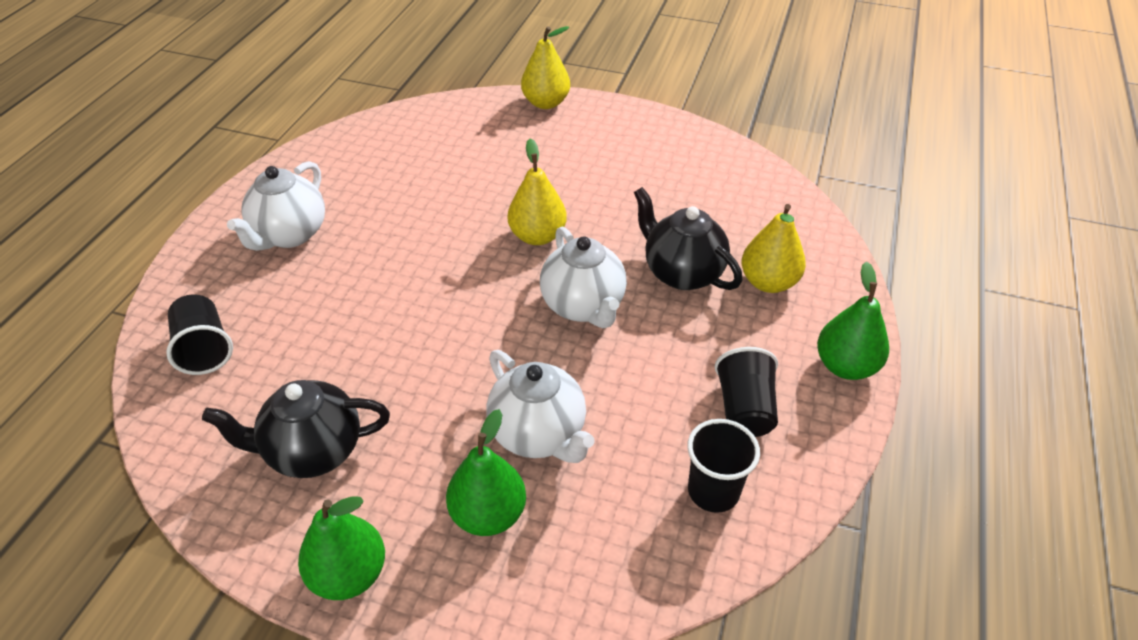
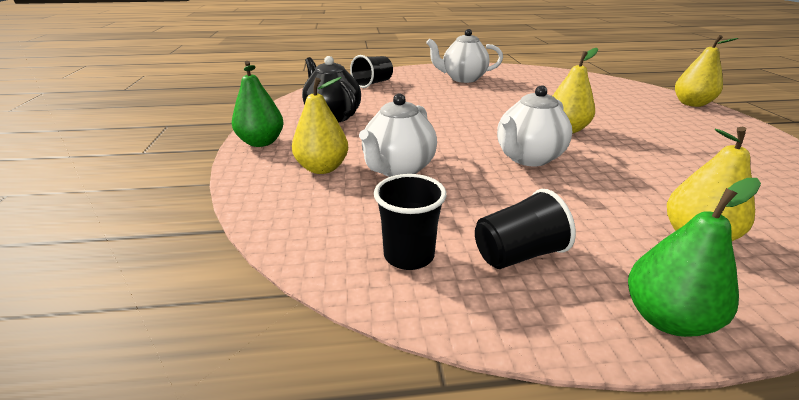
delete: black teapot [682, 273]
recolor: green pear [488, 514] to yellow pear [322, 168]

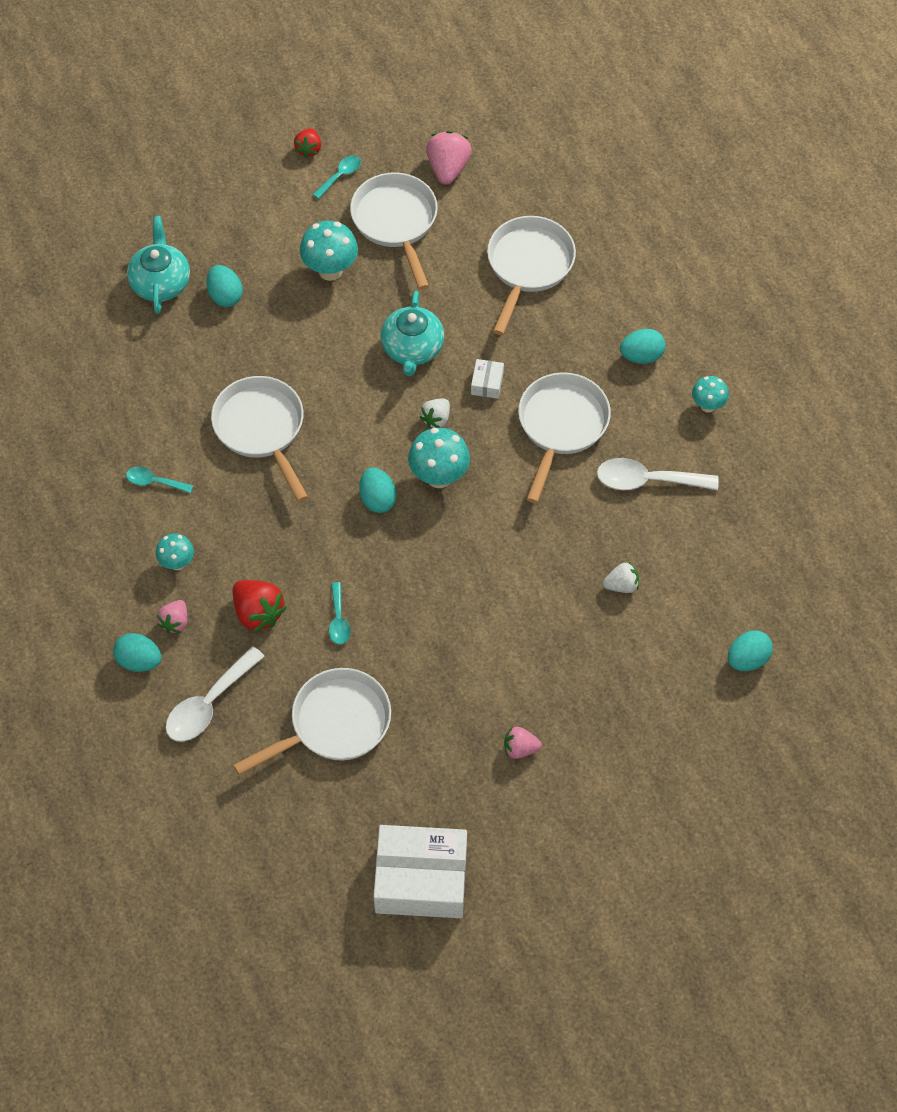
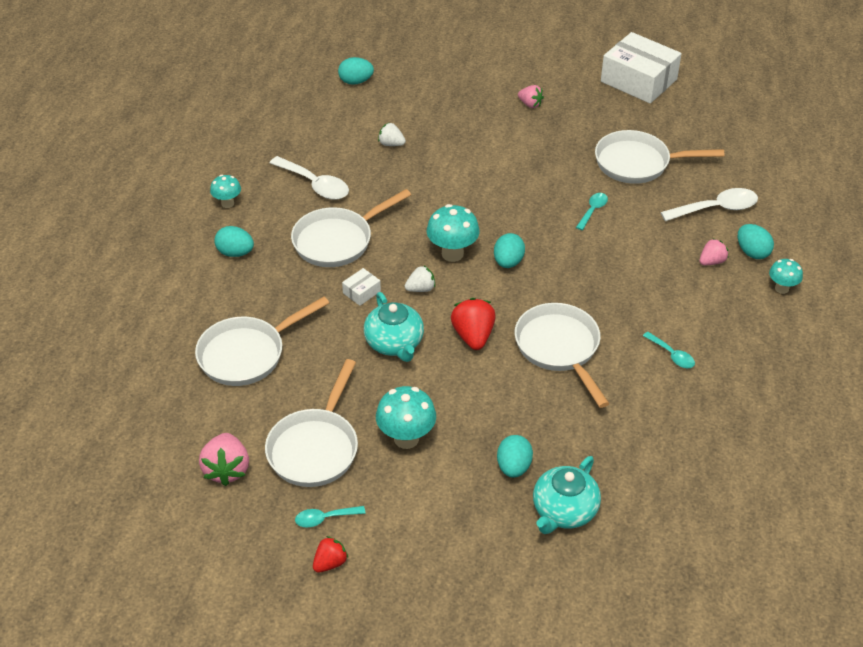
move: turquoise mushroom [177, 563] to [781, 288]; red strawberry [258, 613] to [473, 336]
rotate: white pan [262, 429] = [559, 348] 150 degrees clockwise; turquoise teapot [412, 349] = [394, 343] 120 degrees clockwise; pink strawberry [448, 168] = [227, 469] 45 degrees counterclockwise

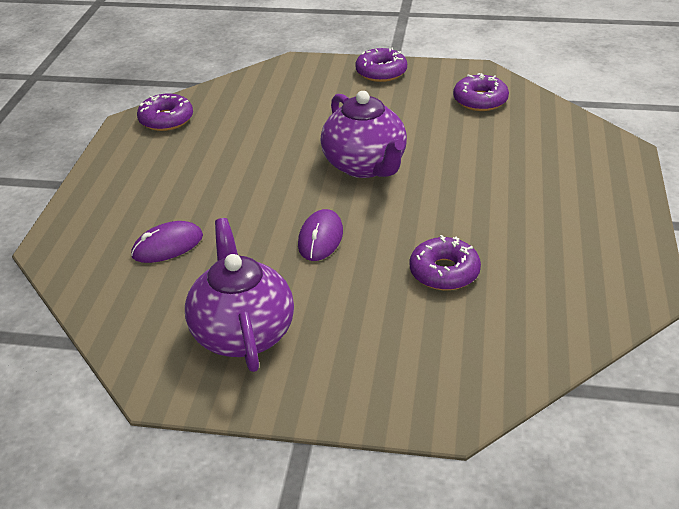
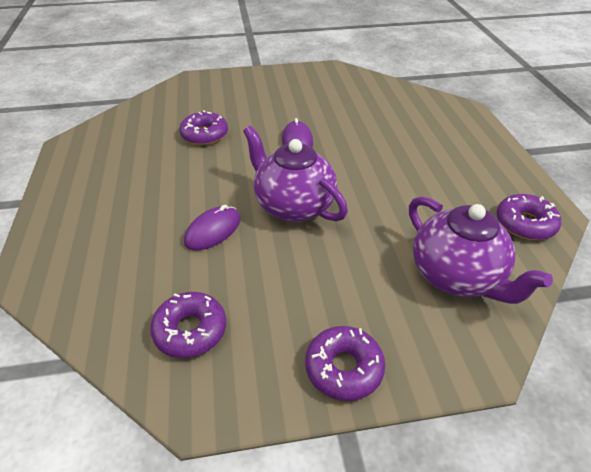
move: purple mouse [167, 246] to [213, 230]; purple teapot [242, 333] to [456, 276]

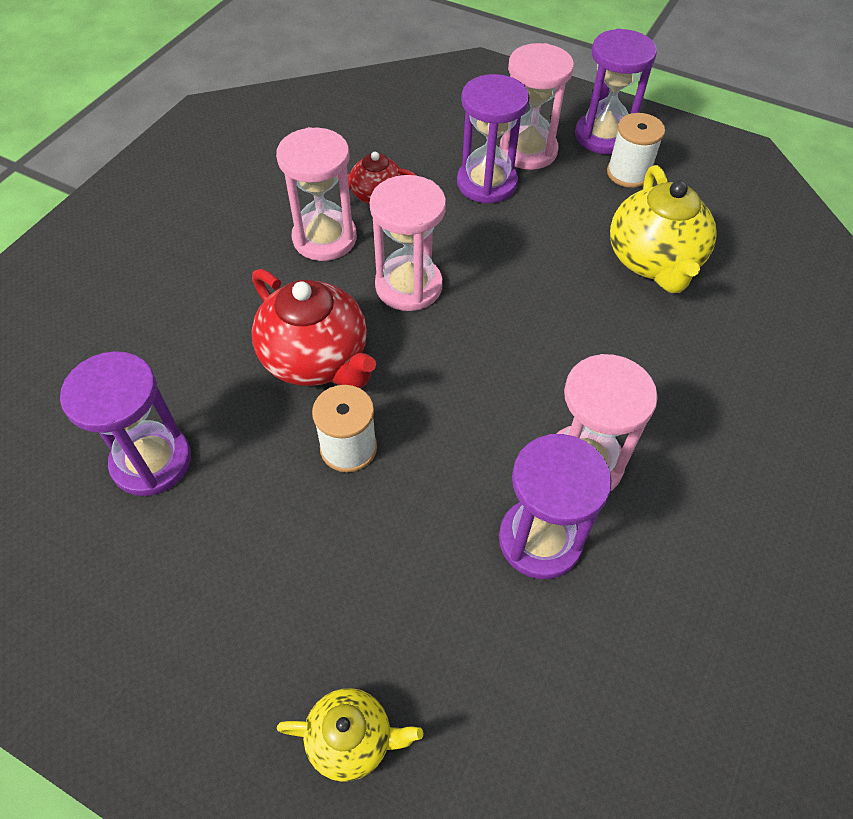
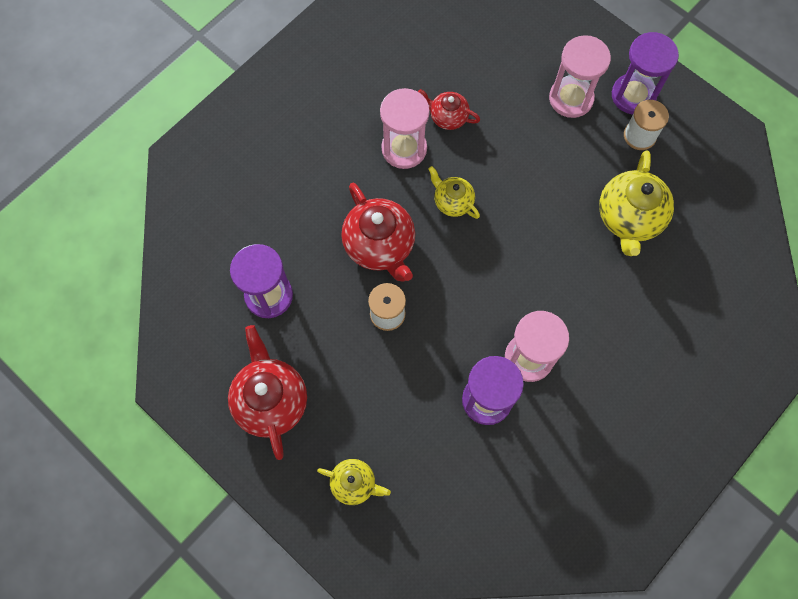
delete: purple hourglass [486, 183]
insert: red teapot [271, 400]
replace: pink hourglass [408, 286] to yellow teapot [452, 202]

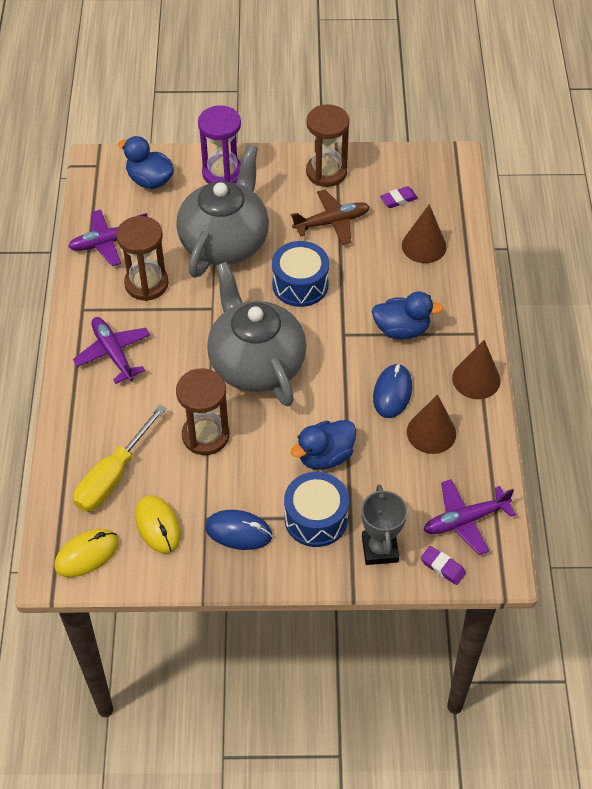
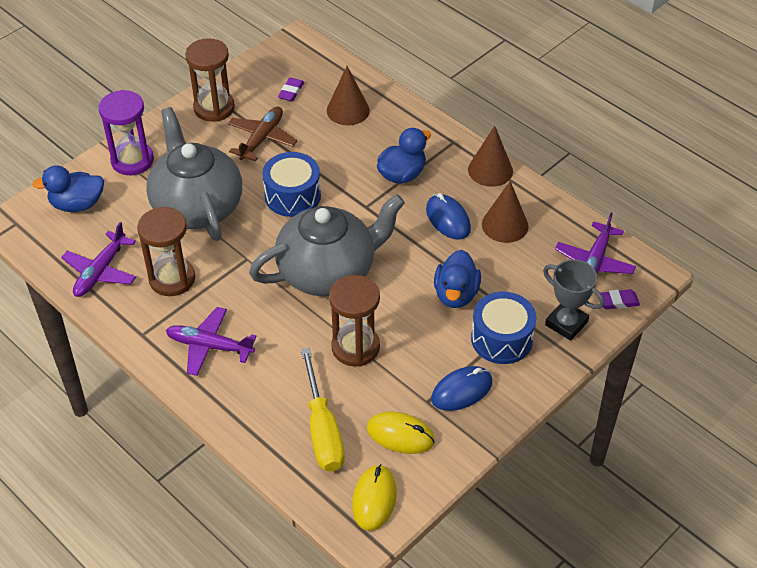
rotate: grey teapot [256, 363] = [328, 271] 135 degrees clockwise

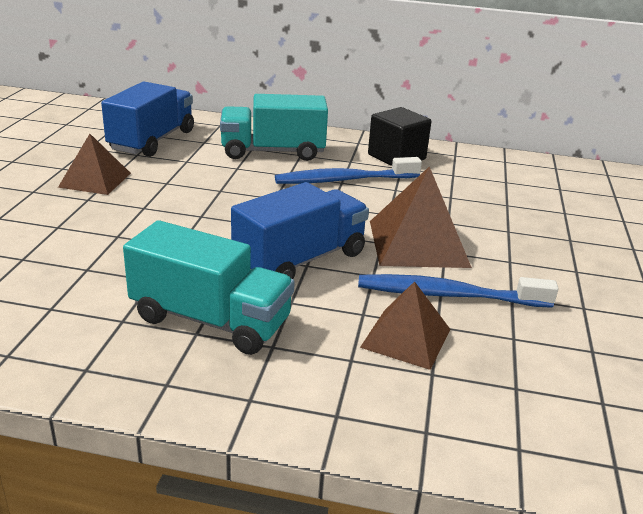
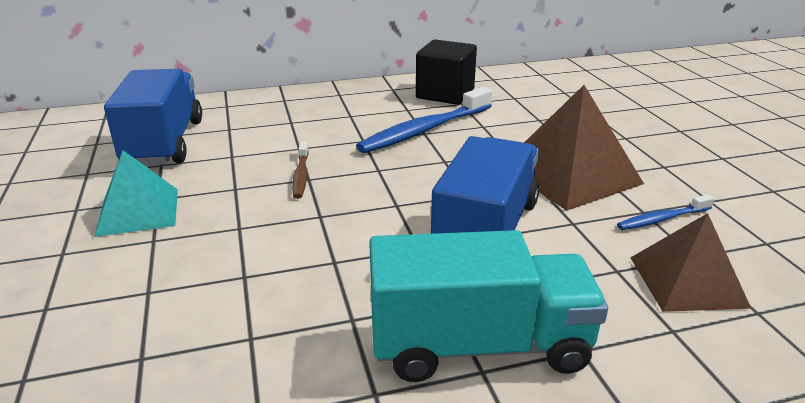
delete: turquoise truck [273, 152]
insert: brown toothbrush [301, 175]
recolor: brown pyramid [95, 180] to turquoise pyramid [138, 211]
resize: blue toothbrush [449, 295] = [662, 219] x0.51

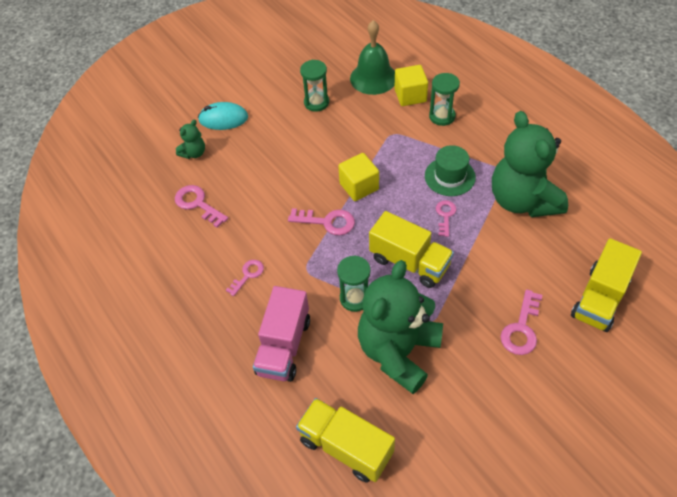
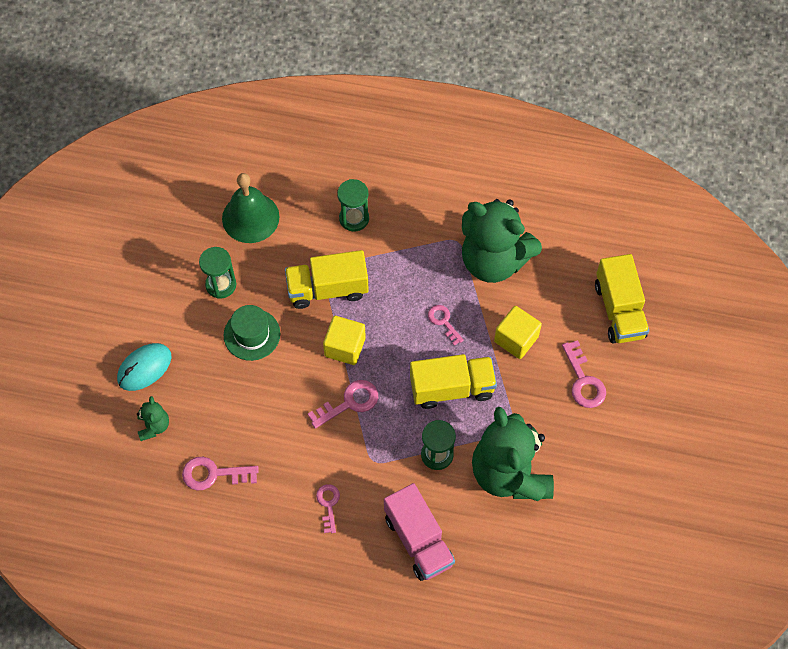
move: yellow truck [346, 447] to [327, 289]; yellow cube [410, 95] to [516, 339]; green hat [449, 176] to [252, 334]

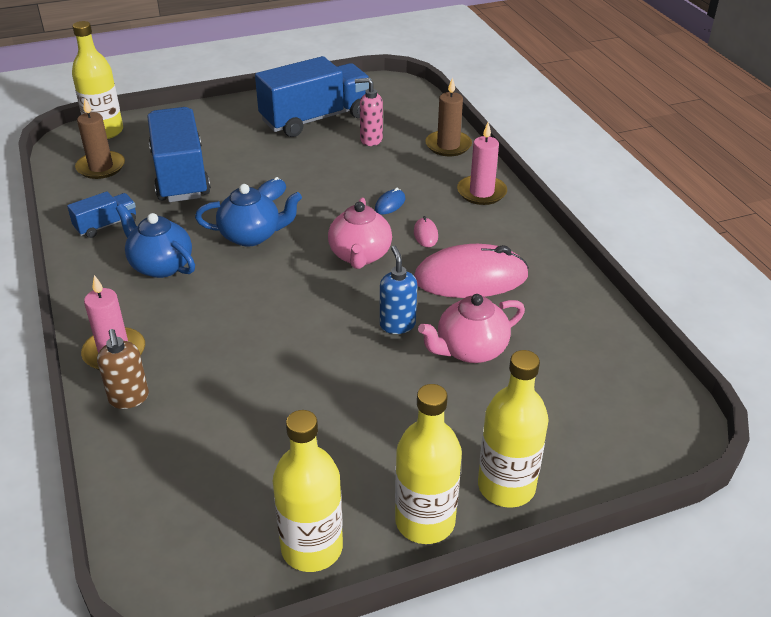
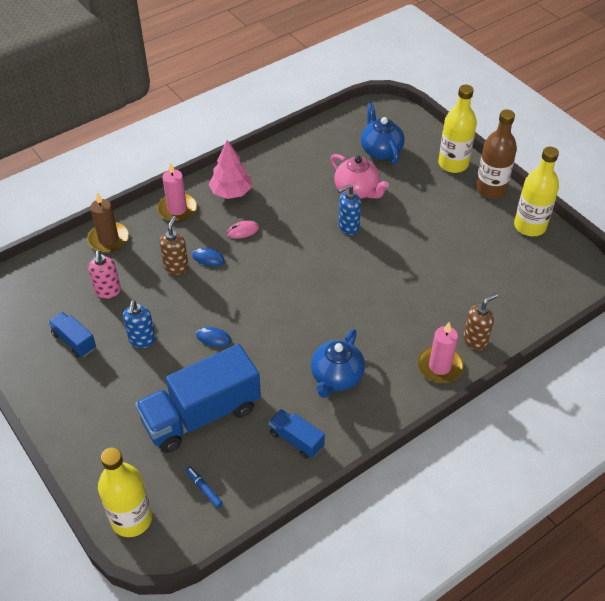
delete: pink teapot [360, 256]; pink mouse [471, 278]
insert: blue soap dispenser [142, 340]; brown soap dispenser [176, 267]; pink tree [231, 192]
move: blue teapot [251, 236] to [380, 150]
replace: brown candle [101, 167] to blue marker [204, 489]
recolor: yellow bottle [425, 521] to brown bottle [490, 189]
resize: blue truck [316, 119] = [74, 341] x0.47

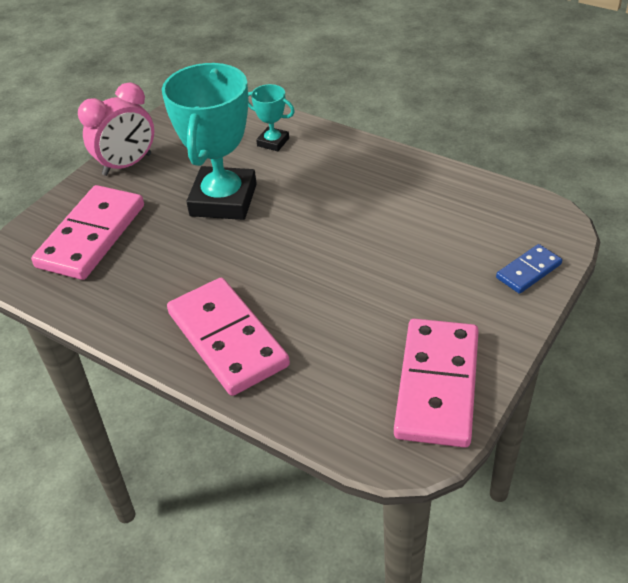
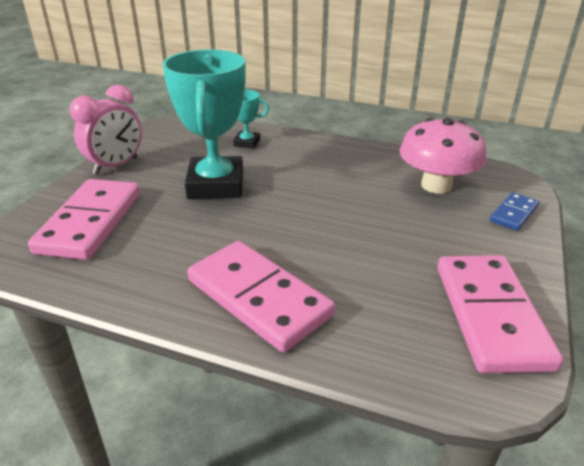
insert: pink mushroom [436, 185]

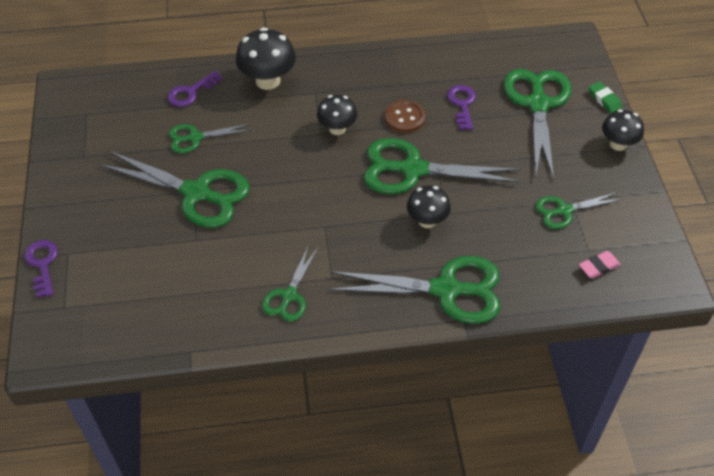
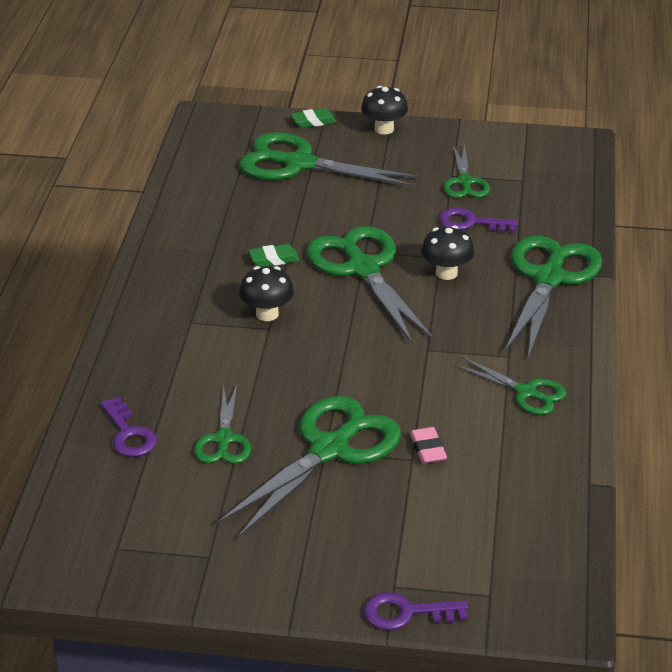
delete: black mushroom [268, 81]
move: purple key [462, 104] to [471, 222]; pink eraser [599, 267] to [428, 449]
replace: brown button [404, 118] to green eraser [274, 259]
rotate: green scissors [412, 169] = [363, 269] 135 degrees clockwise

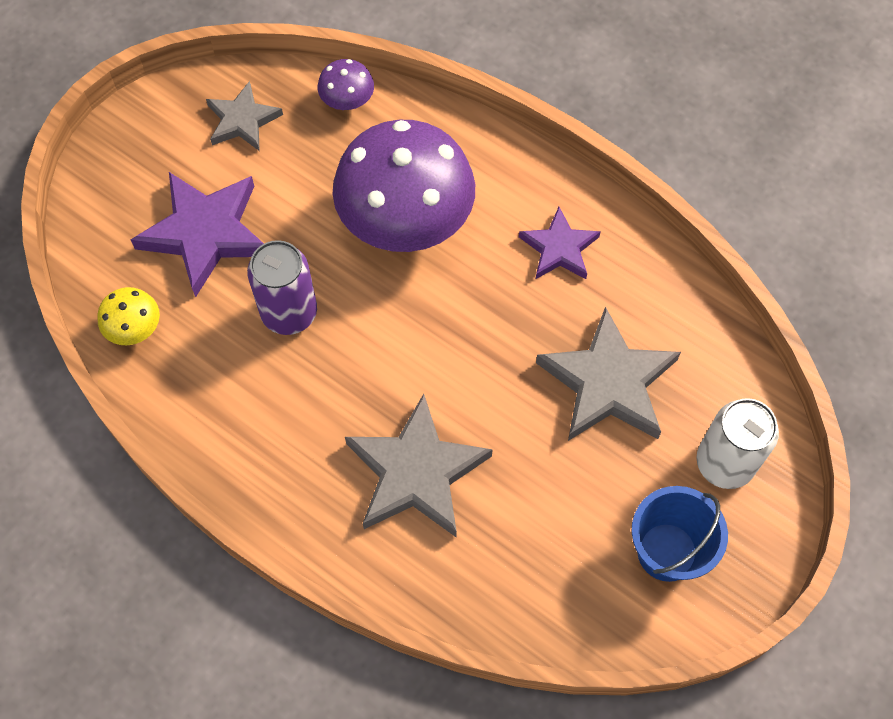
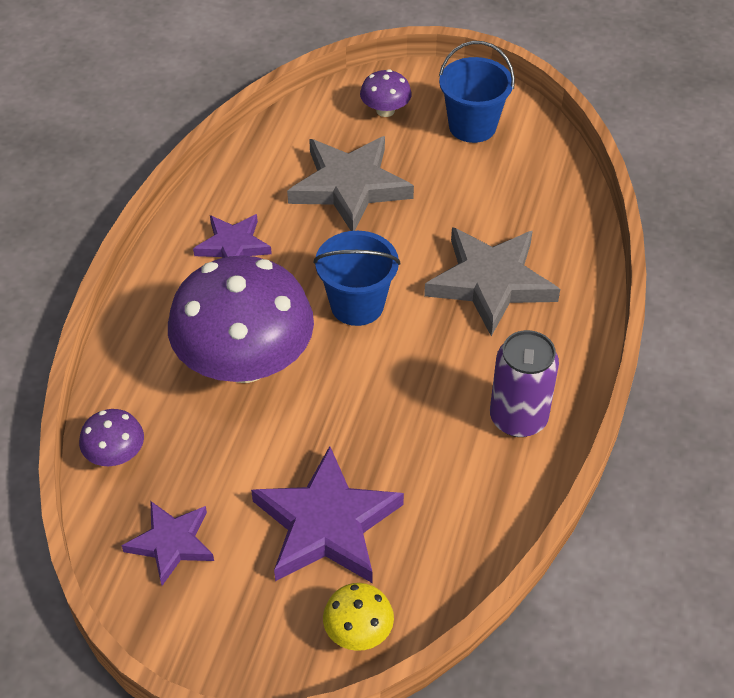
insert: blue bucket [357, 305]
move: yellow mushroom [134, 328] to [358, 631]; purple can [289, 313] to [518, 418]
replace: white can [724, 463] to purple mushroom [385, 110]
recolor: grey star [242, 120] to purple star [171, 543]

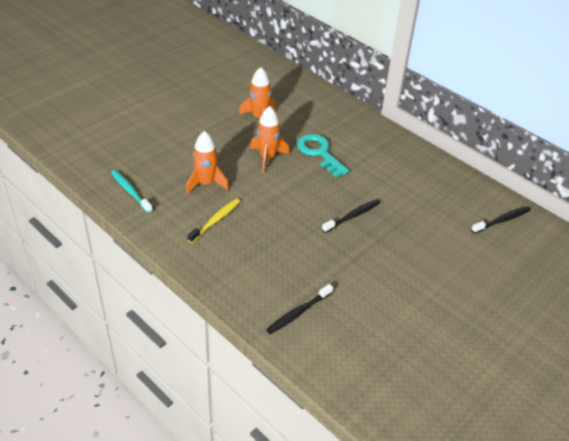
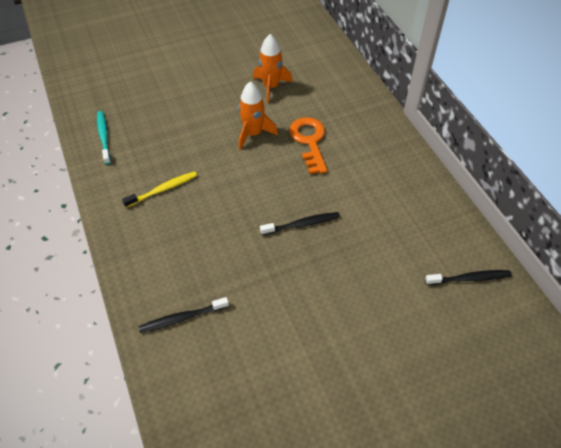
delete: orange rocket [206, 183]
recolor: turquoise key [319, 153] to orange key [309, 141]

